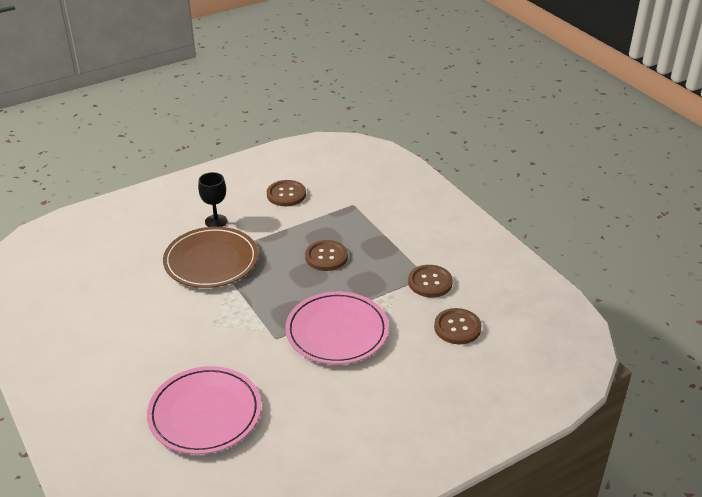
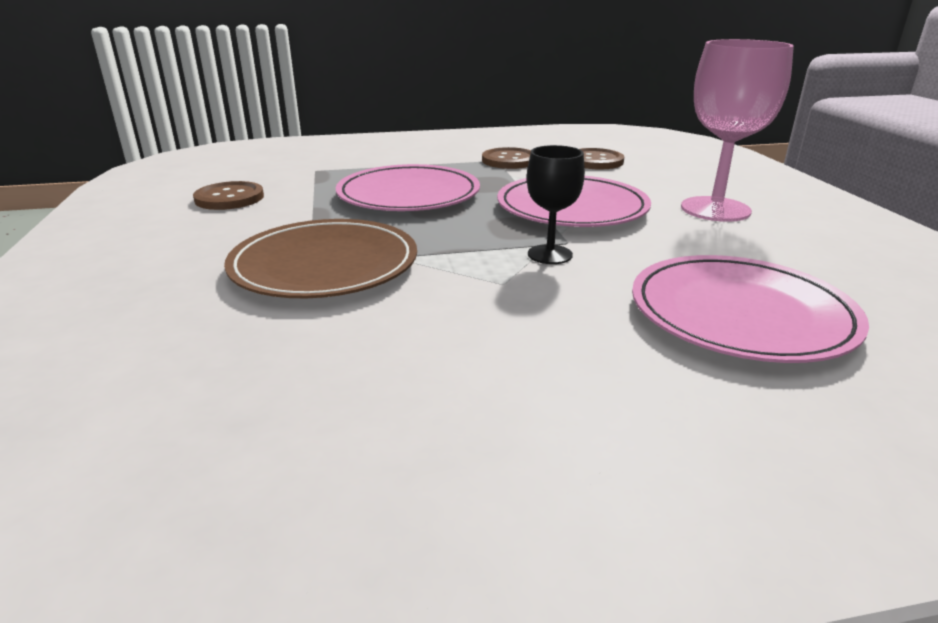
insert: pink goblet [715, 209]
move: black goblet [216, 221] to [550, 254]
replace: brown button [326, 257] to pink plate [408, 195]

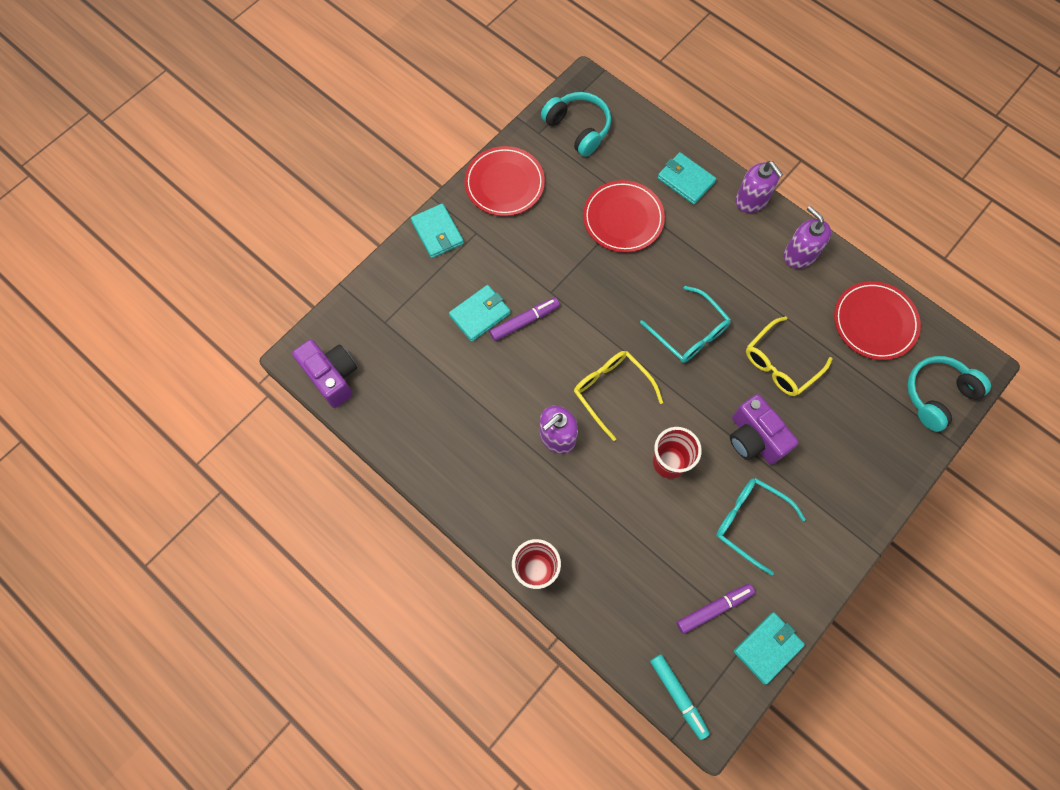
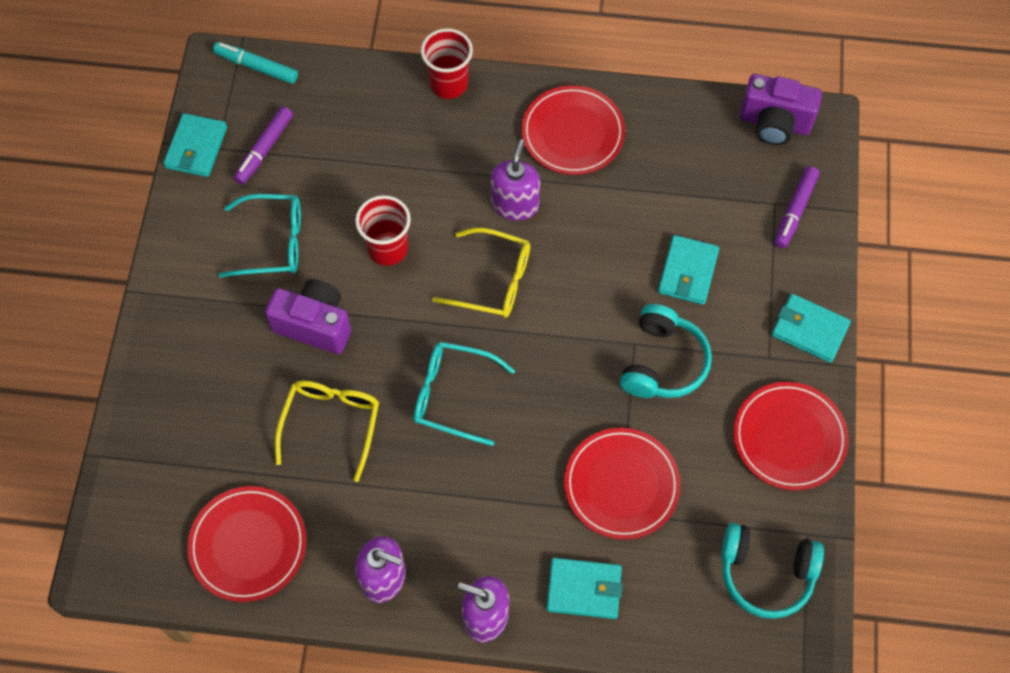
insert: red plate [572, 133]
move: purple marker [524, 321] to [794, 211]; turquoise headphones [937, 395] to [663, 362]

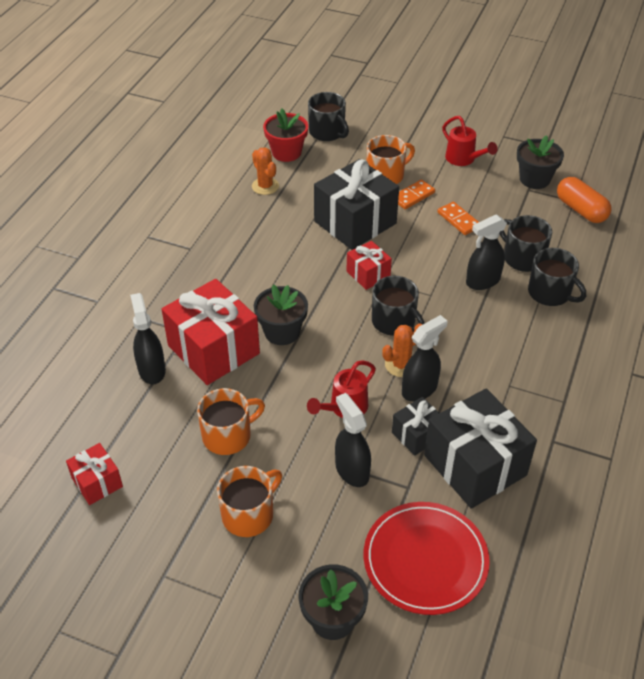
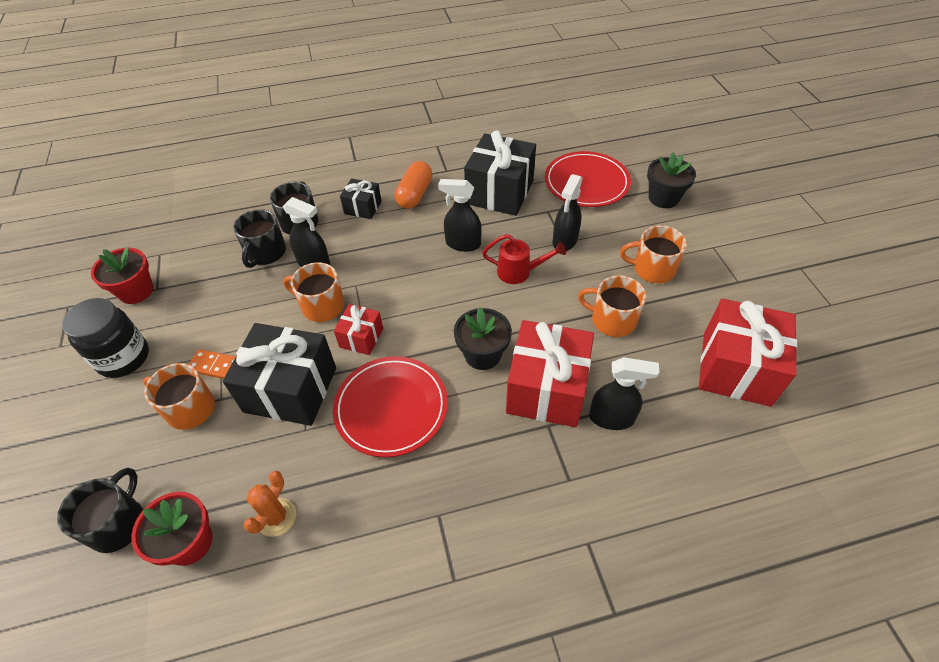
delete: black mug [394, 322]; orange cactus [401, 365]; orange domino [458, 220]
insert: orange mug [322, 306]; red plate [391, 407]
move: black gift [417, 435] to [363, 207]; orange capsule [581, 210] to [414, 194]
replace: red watering can [463, 159] to black jar [123, 358]
recolor: black flower pot [534, 179] to red flower pot [136, 291]
rotate: black spray bottle [152, 370] = [612, 418] 120 degrees counterclockwise
resize: red gift [97, 482] = [736, 368] x1.96

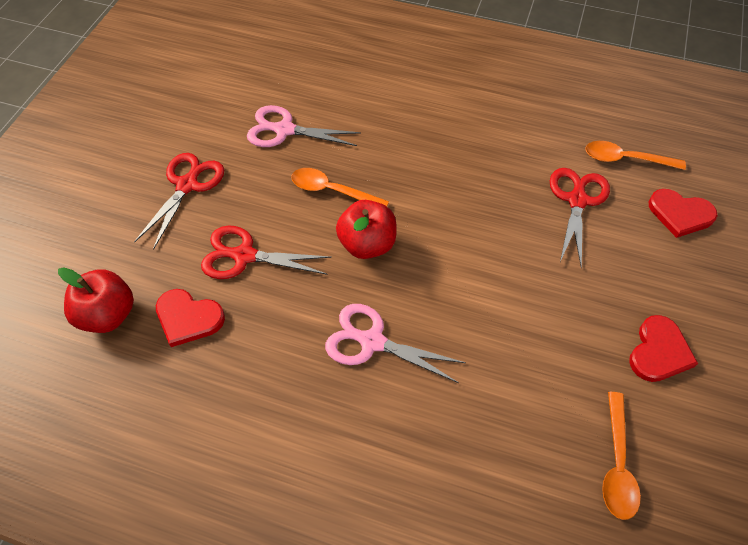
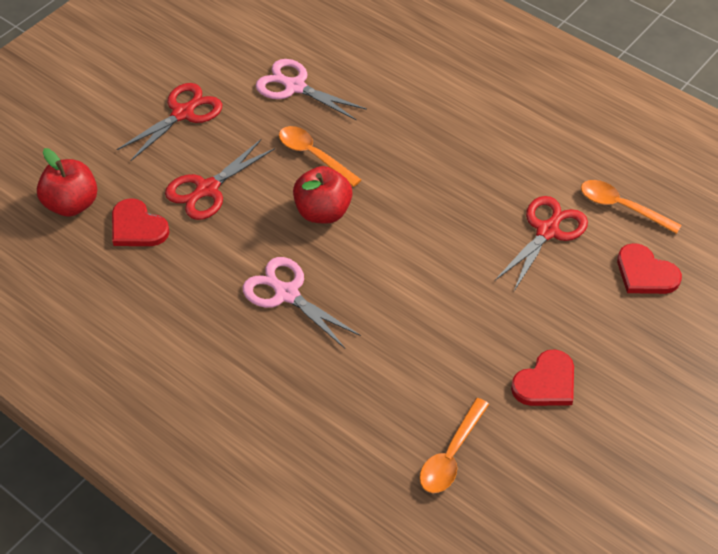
rotate: red scissors [244, 256] = [207, 189] 75 degrees counterclockwise

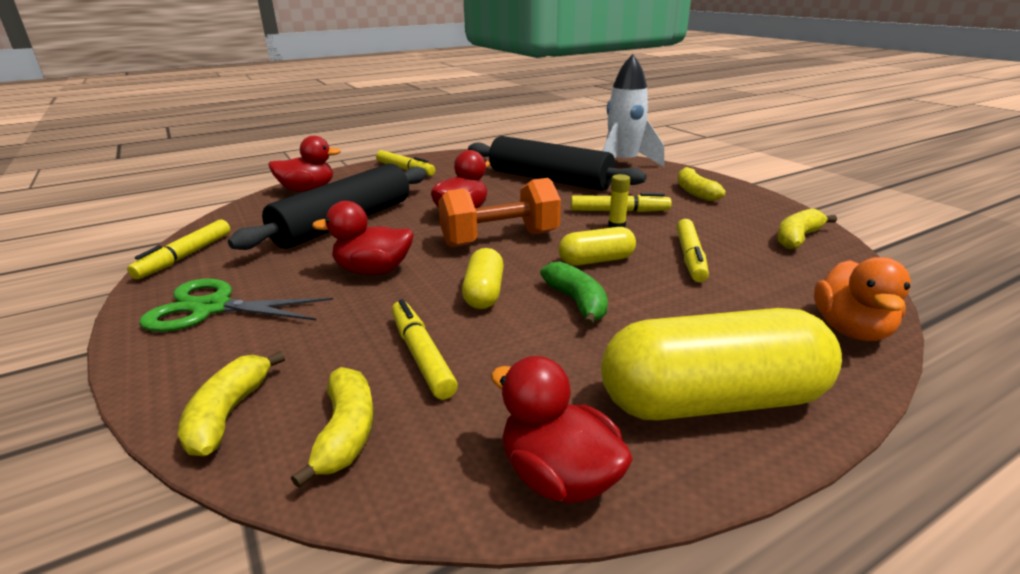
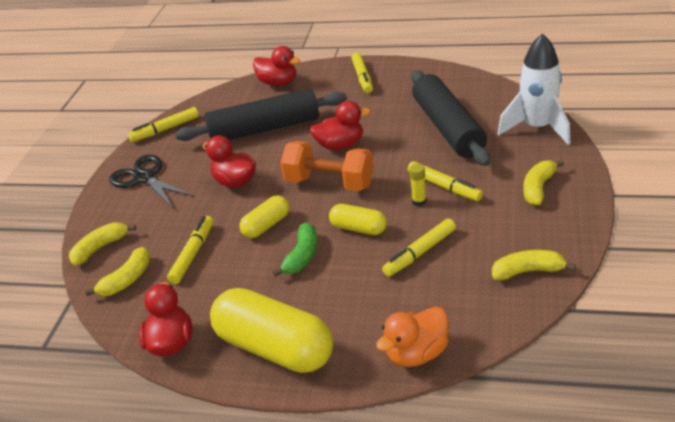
recolor: green scissors [212, 308] to black scissors [145, 178]

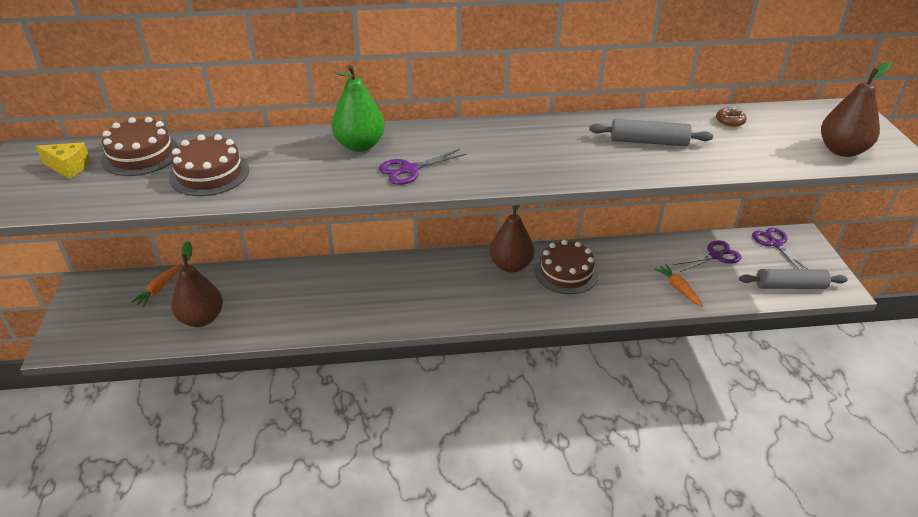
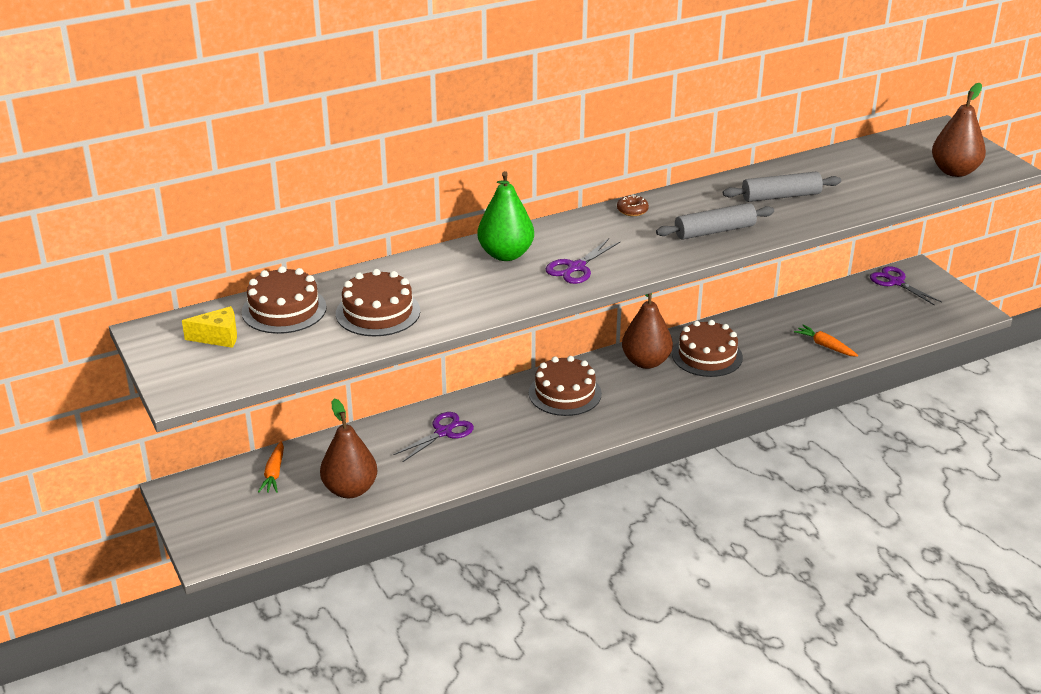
insert: brown cake [565, 393]
move: purple scissors [715, 256] to [443, 432]; brown donut [730, 121] to [632, 210]; grey rolling pin [790, 286] to [714, 231]

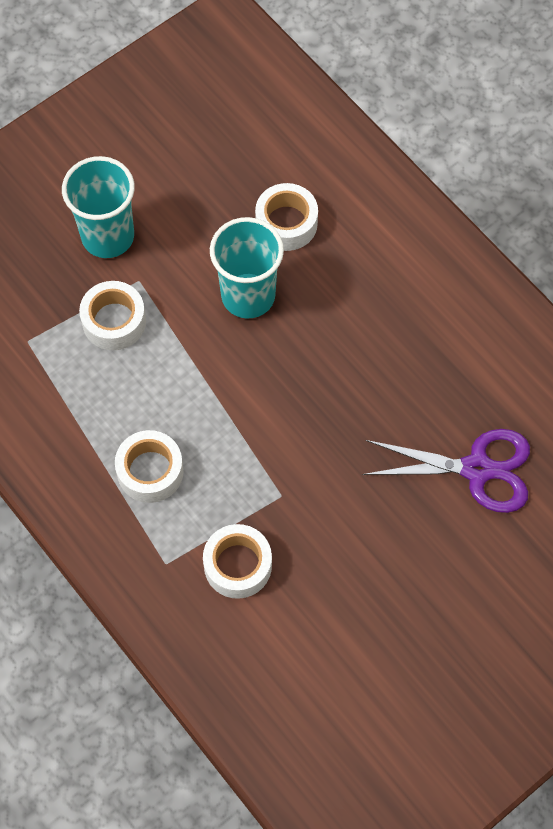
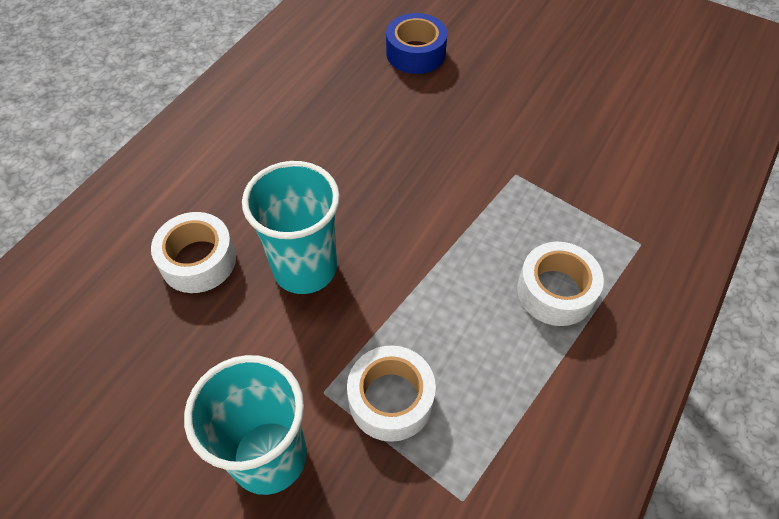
delete: white tape [238, 565]
replace: purple scissors [477, 469] to blue tape [415, 53]

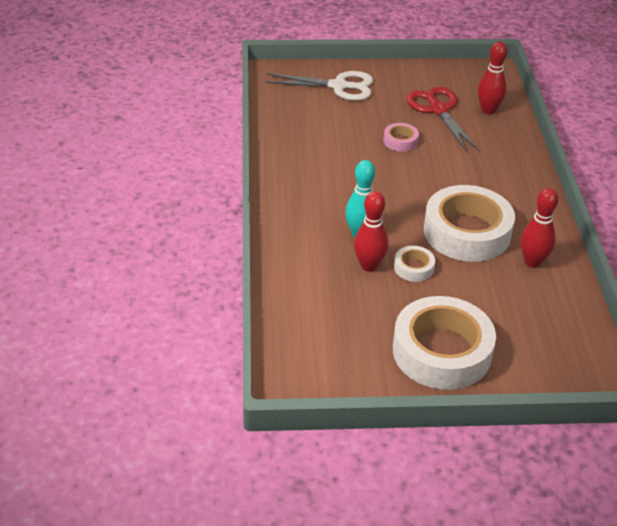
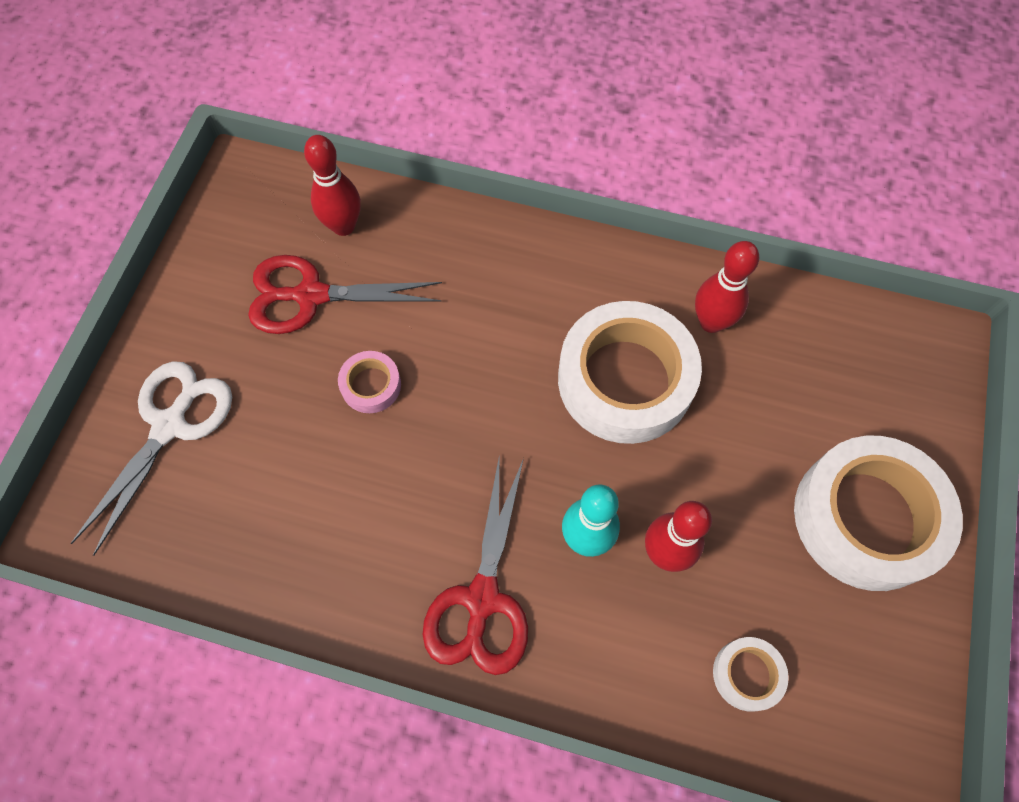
insert: red scissors [482, 599]
move: white tape [414, 267] to [747, 674]

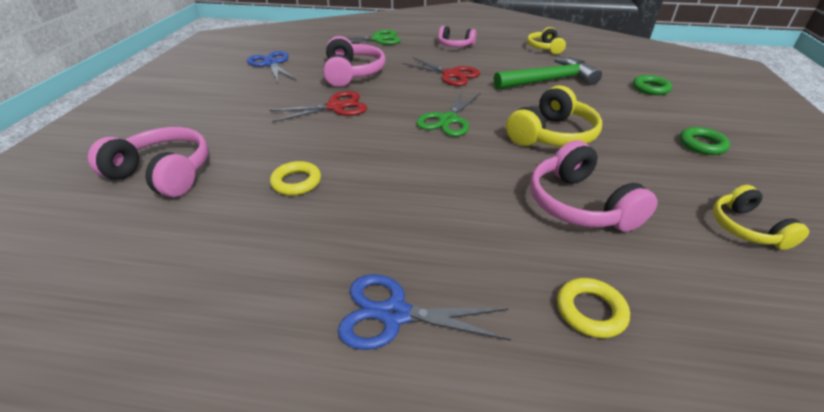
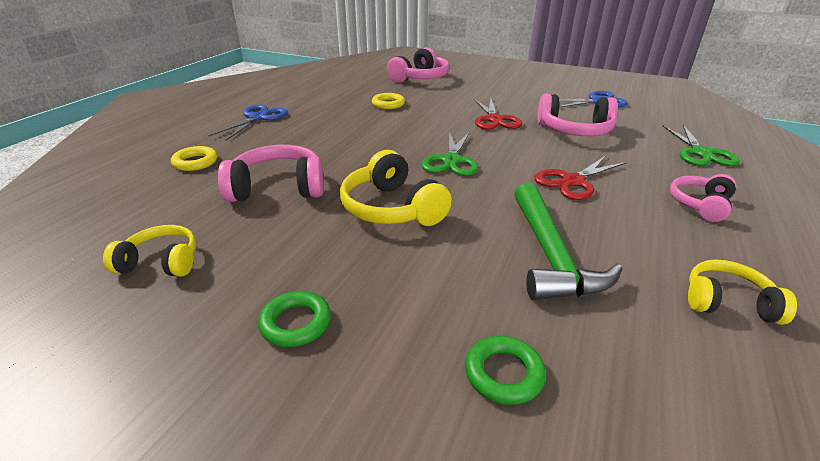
rotate: green scissors [448, 120] = [451, 161] 120 degrees counterclockwise

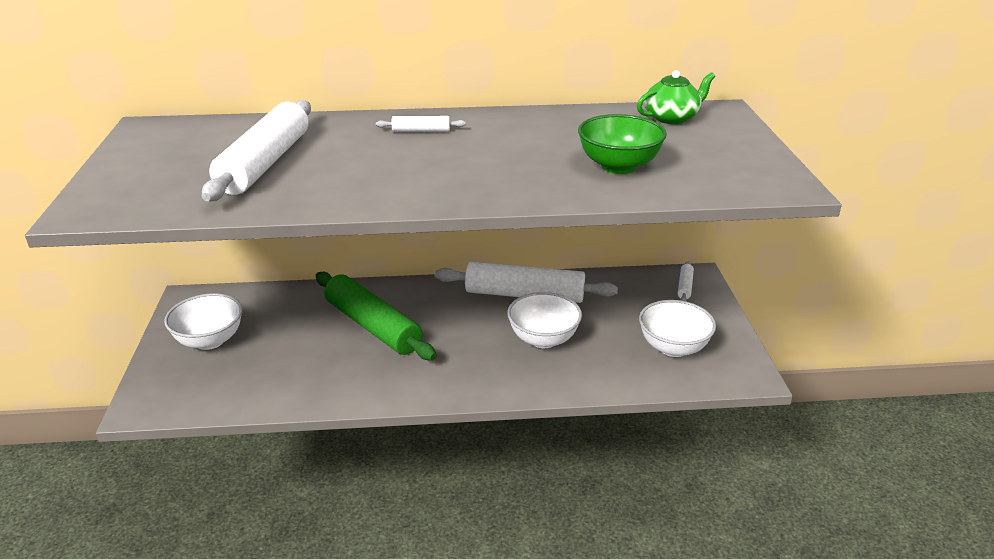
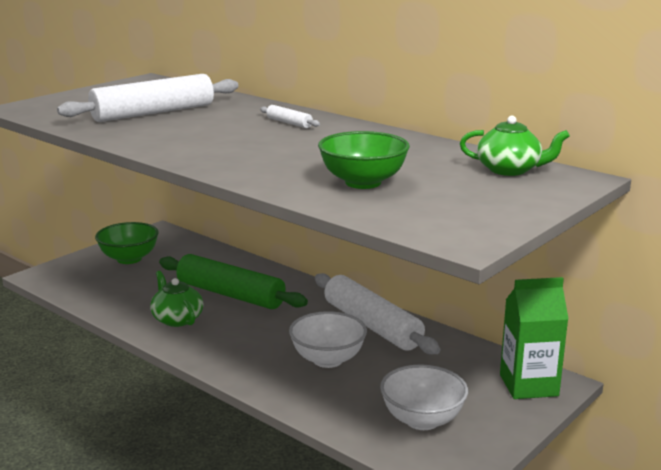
insert: green teapot [177, 319]
replace: white rolling pin [685, 286] to green carton [528, 385]
recolor: white bowl [210, 340] to green bowl [129, 259]
rotate: green rolling pin [372, 326] = [230, 294] 60 degrees counterclockwise

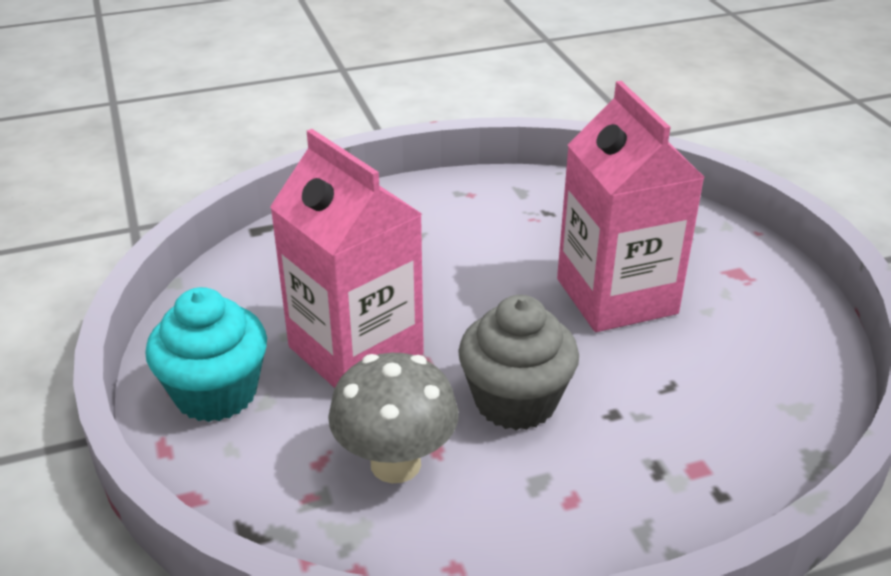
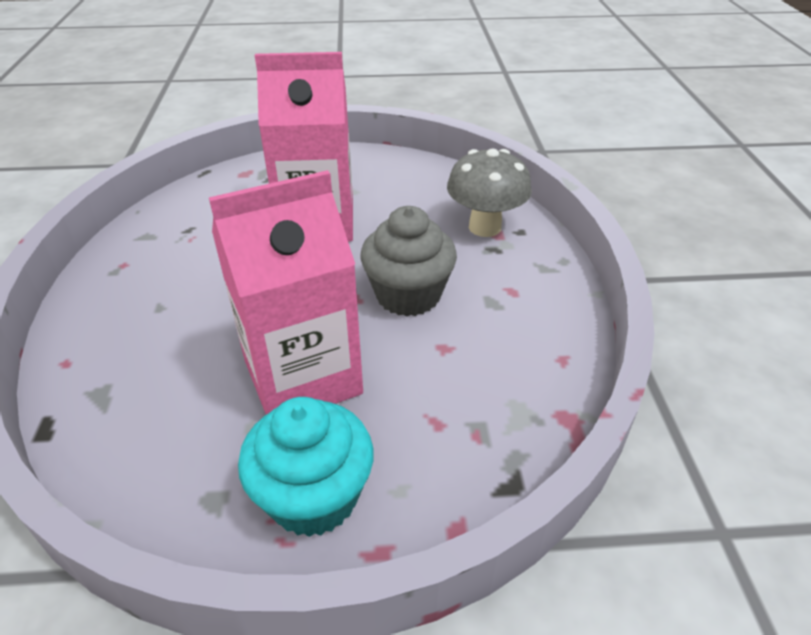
move: grey mushroom [395, 464] to [485, 227]

